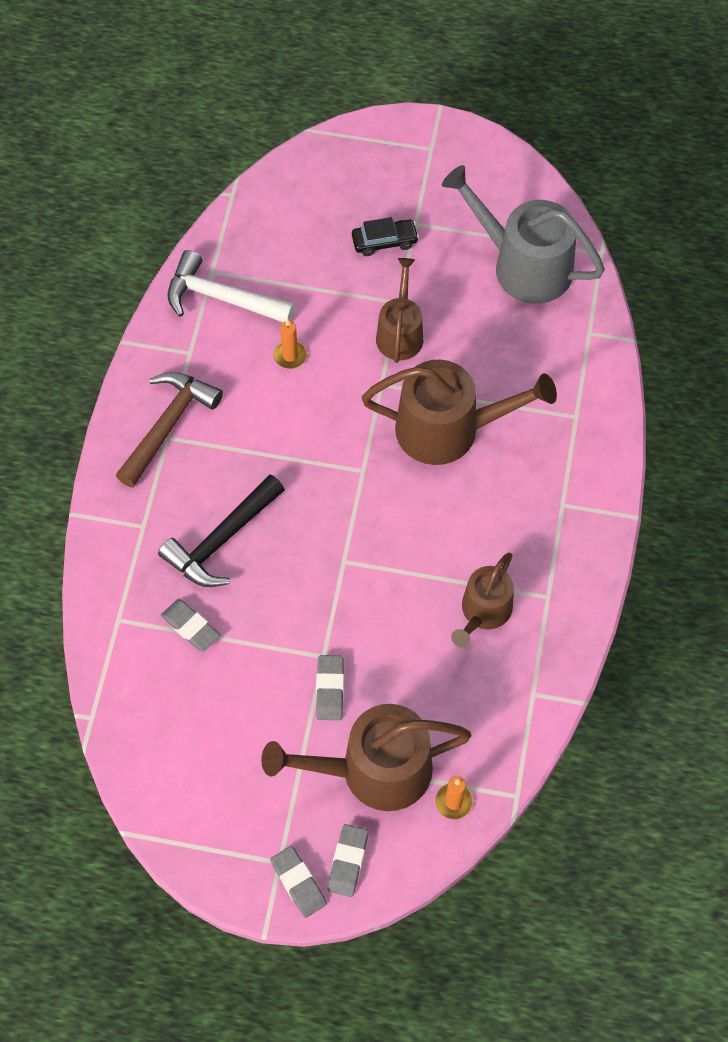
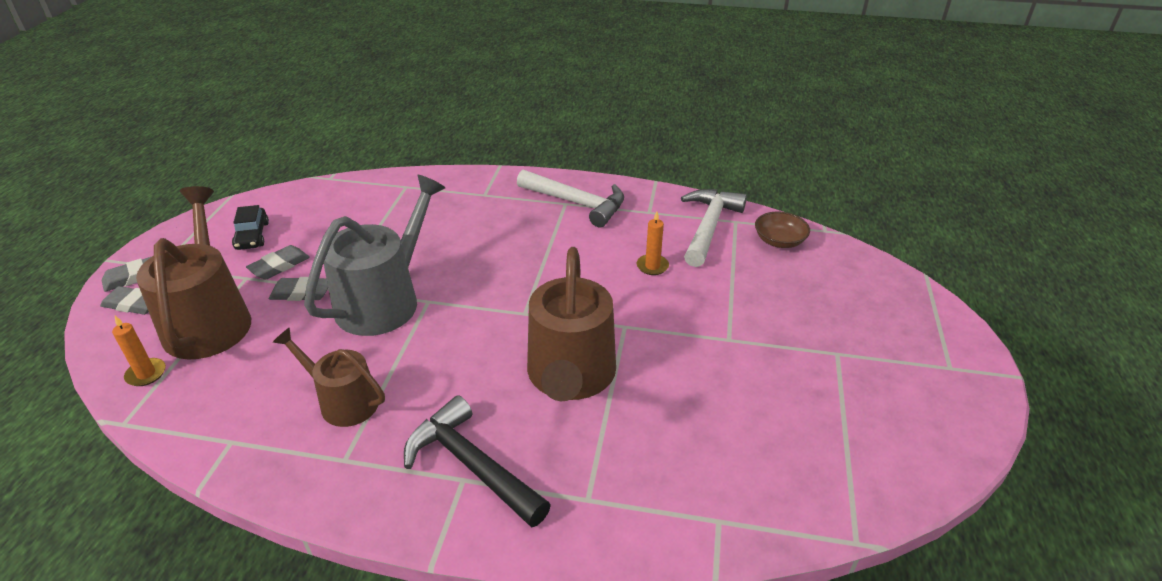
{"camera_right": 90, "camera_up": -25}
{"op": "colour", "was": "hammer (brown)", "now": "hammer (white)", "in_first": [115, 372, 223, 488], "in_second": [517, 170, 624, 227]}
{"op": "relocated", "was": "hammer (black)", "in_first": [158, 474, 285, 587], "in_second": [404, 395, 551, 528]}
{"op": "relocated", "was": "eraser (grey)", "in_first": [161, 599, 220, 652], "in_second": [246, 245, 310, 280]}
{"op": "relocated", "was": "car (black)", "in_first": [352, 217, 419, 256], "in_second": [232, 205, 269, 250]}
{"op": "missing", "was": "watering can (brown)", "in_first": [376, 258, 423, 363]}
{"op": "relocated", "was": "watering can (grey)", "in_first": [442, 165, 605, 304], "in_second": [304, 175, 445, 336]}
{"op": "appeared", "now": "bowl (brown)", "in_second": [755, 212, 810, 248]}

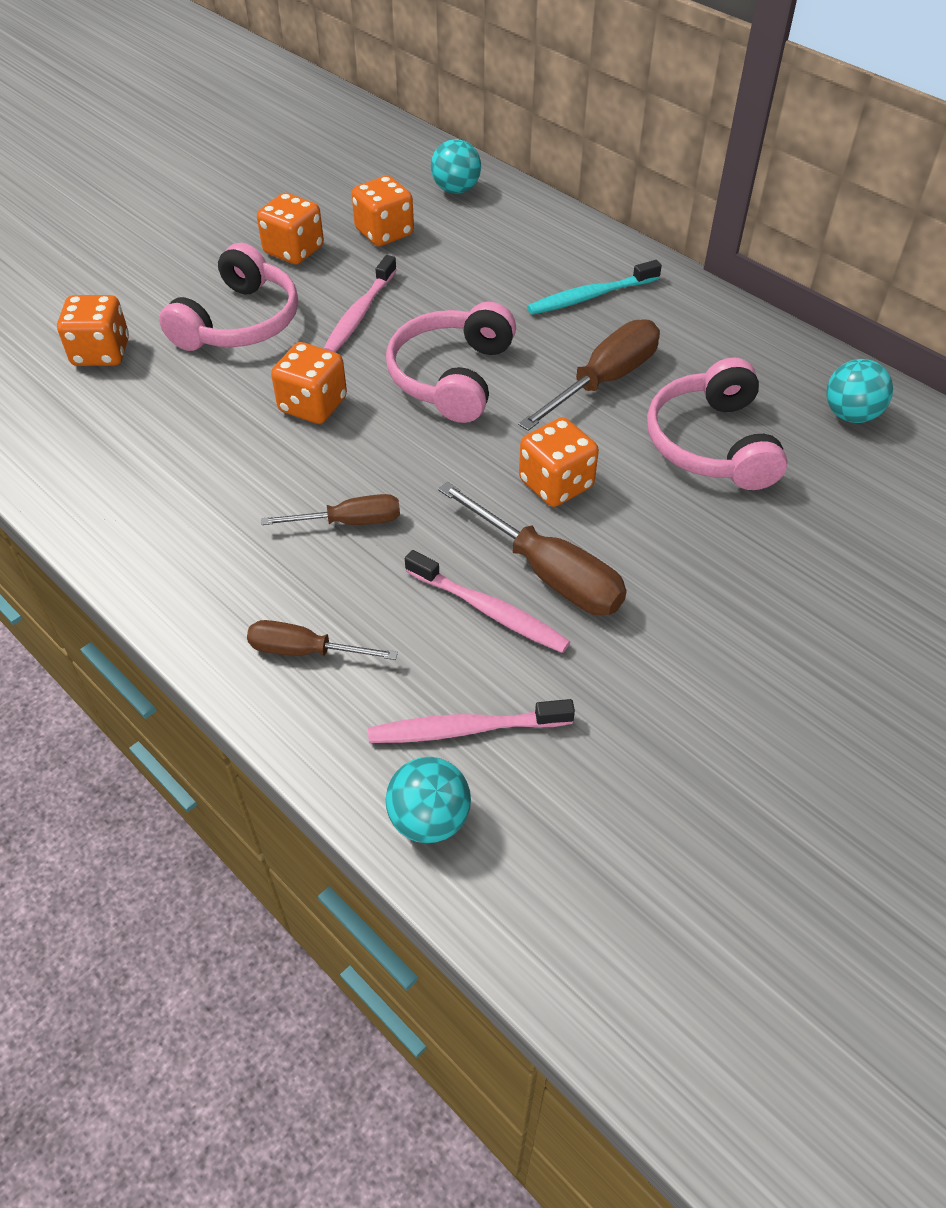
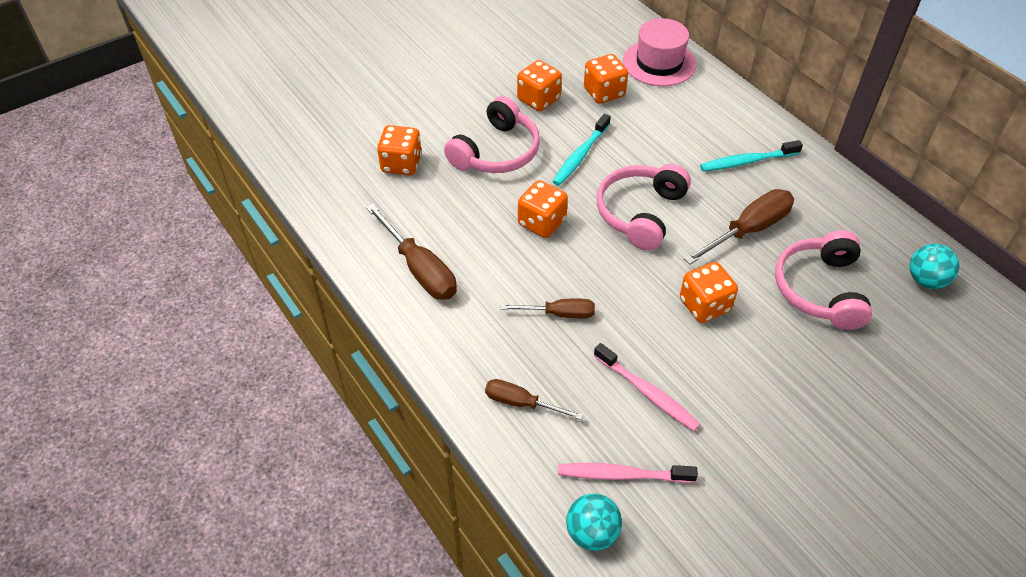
{"camera_right": 10, "camera_up": 0}
{"op": "colour", "was": "toothbrush (pink)", "now": "toothbrush (turquoise)", "in_first": [323, 255, 397, 352], "in_second": [552, 114, 611, 186]}
{"op": "exchanged", "was": "ball (turquoise)", "now": "hat (pink)", "in_first": [431, 139, 481, 194], "in_second": [623, 18, 696, 86]}
{"op": "relocated", "was": "screwdriver (brown)", "in_first": [438, 482, 627, 615], "in_second": [366, 204, 457, 300]}

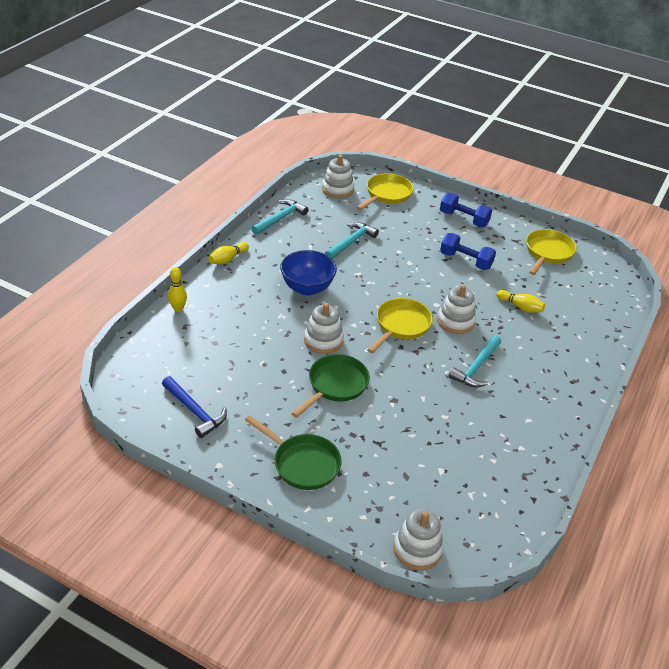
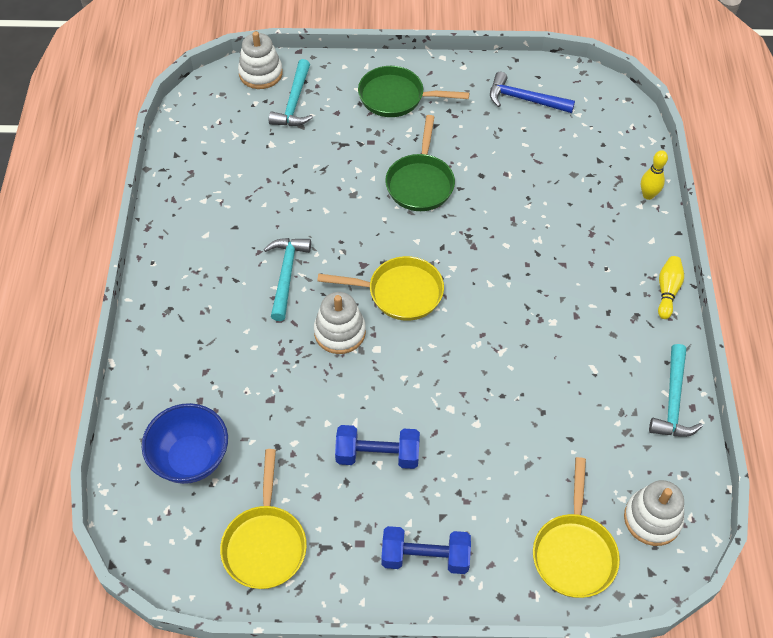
{"camera_right": 155, "camera_up": 15}
{"op": "relocated", "was": "bowl (blue)", "in_first": [280, 250, 337, 295], "in_second": [142, 403, 228, 484]}
{"op": "missing", "was": "stacking toy (white)", "in_first": [304, 303, 344, 354]}
{"op": "relocated", "was": "hammer (turquoise)", "in_first": [325, 222, 379, 259], "in_second": [269, 59, 313, 126]}
{"op": "spun", "was": "pan (yellow)", "in_first": [367, 298, 433, 354], "in_second": [317, 256, 444, 321], "clockwise": -90}
{"op": "missing", "was": "bowling pin (yellow)", "in_first": [496, 290, 545, 313]}

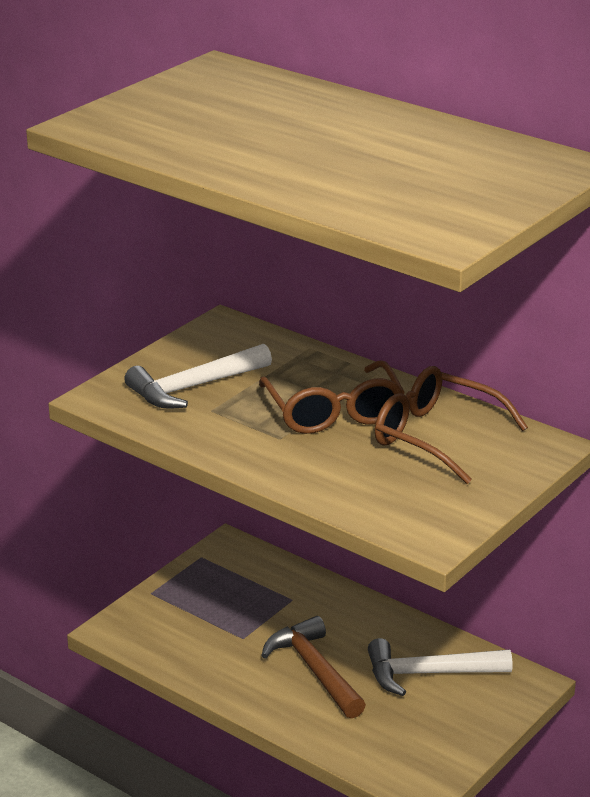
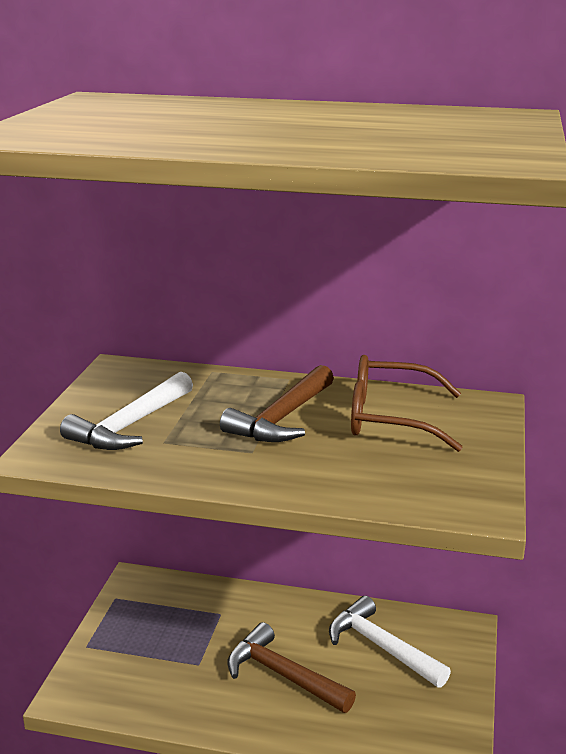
{"camera_right": -25, "camera_up": -5}
{"op": "exchanged", "was": "glasses (brown)", "now": "hammer (brown)", "in_first": [259, 360, 405, 434], "in_second": [220, 365, 334, 442]}
{"op": "spun", "was": "hammer (white)", "in_first": [368, 638, 512, 696], "in_second": [329, 596, 451, 688], "clockwise": 75}

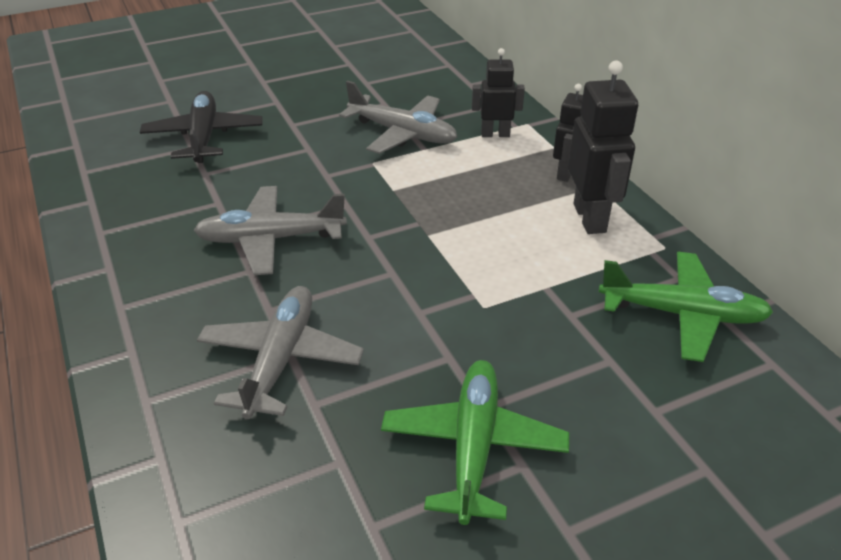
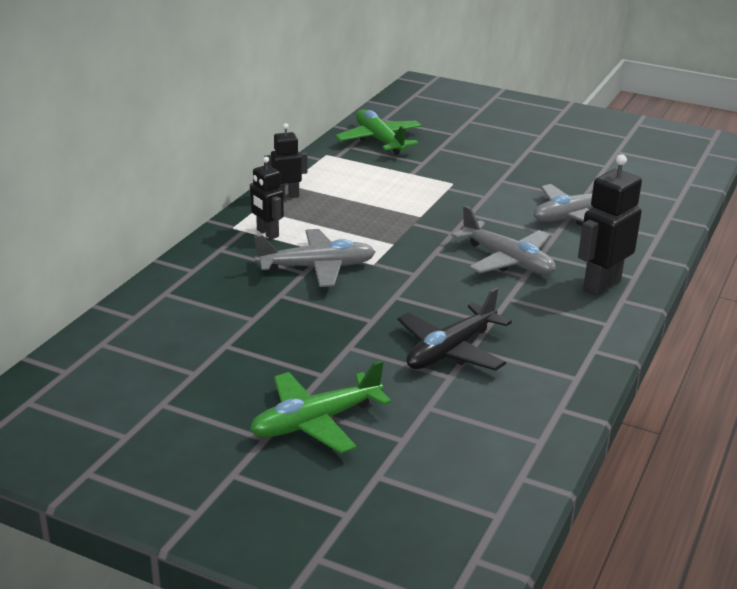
{"camera_right": -130, "camera_up": -10}
{"op": "spun", "was": "plane (grey)", "in_first": [339, 81, 457, 154], "in_second": [254, 229, 375, 287], "clockwise": 90}
{"op": "relocated", "was": "plane (green)", "in_first": [381, 360, 569, 525], "in_second": [250, 360, 391, 454]}
{"op": "relocated", "was": "robot (black)", "in_first": [568, 61, 638, 234], "in_second": [578, 154, 642, 296]}

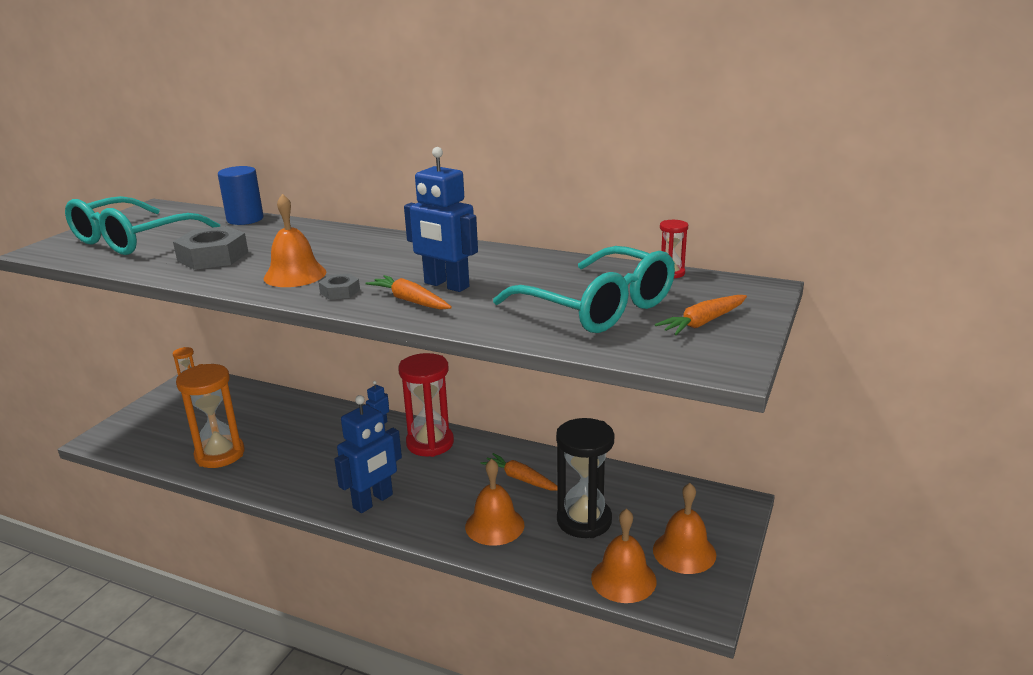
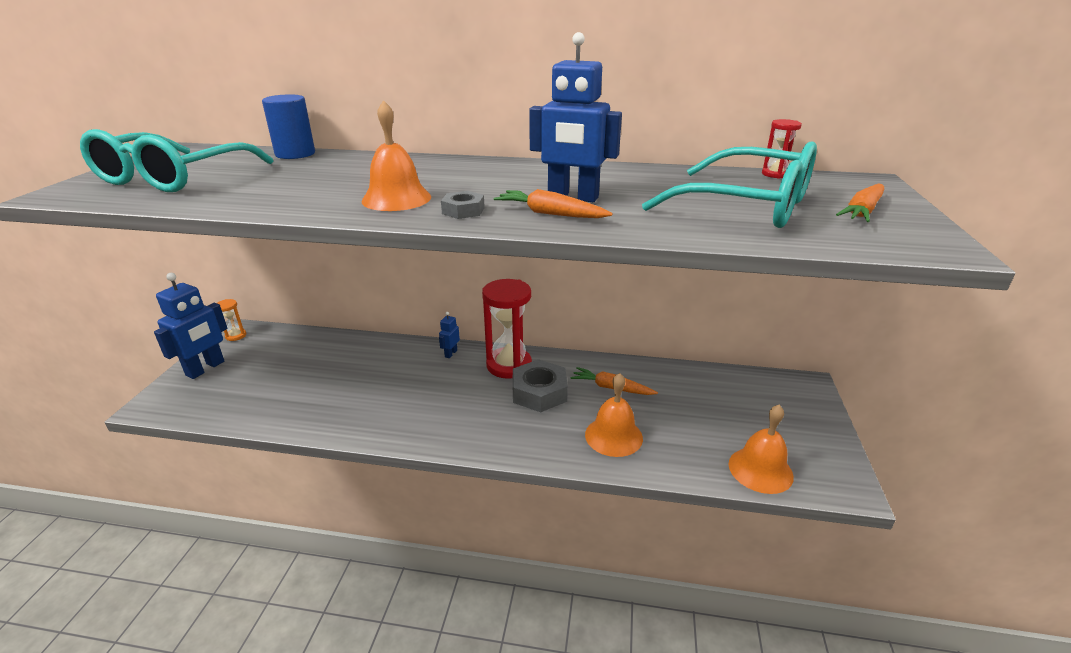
{"camera_right": -15, "camera_up": 5}
{"op": "relocated", "was": "nut (grey)", "in_first": [173, 226, 248, 270], "in_second": [513, 359, 568, 412]}
{"op": "missing", "was": "hourglass (orange)", "in_first": [176, 364, 245, 468]}
{"op": "relocated", "was": "robot (blue)", "in_first": [334, 395, 402, 513], "in_second": [154, 273, 228, 379]}
{"op": "missing", "was": "hourglass (black)", "in_first": [556, 418, 614, 538]}
{"op": "missing", "was": "bell (orange)", "in_first": [653, 483, 716, 574]}

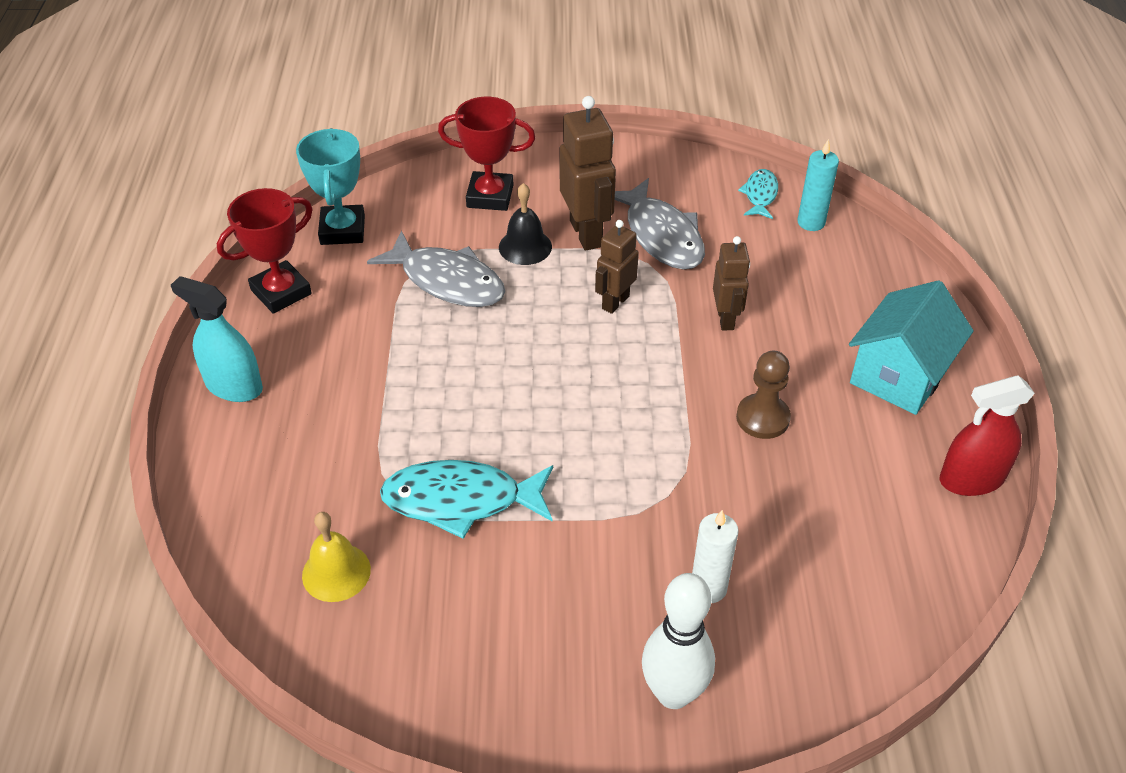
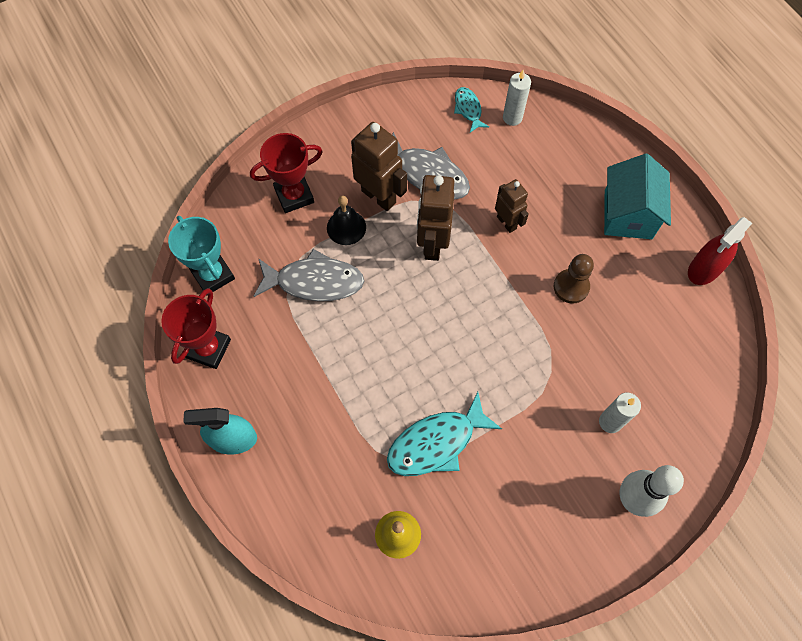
{"camera_right": -30, "camera_up": 20}
{"op": "size", "was": "robot (brown)", "in_first": [595, 220, 639, 314], "in_second": [417, 175, 455, 261], "ratio": 1.61}
{"op": "colour", "was": "candle (turquoise)", "now": "candle (white)", "in_first": [797, 139, 839, 231], "in_second": [503, 70, 531, 126]}

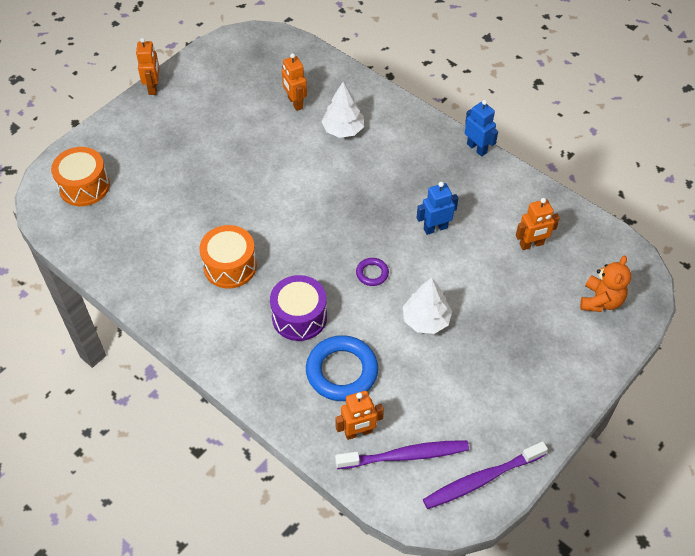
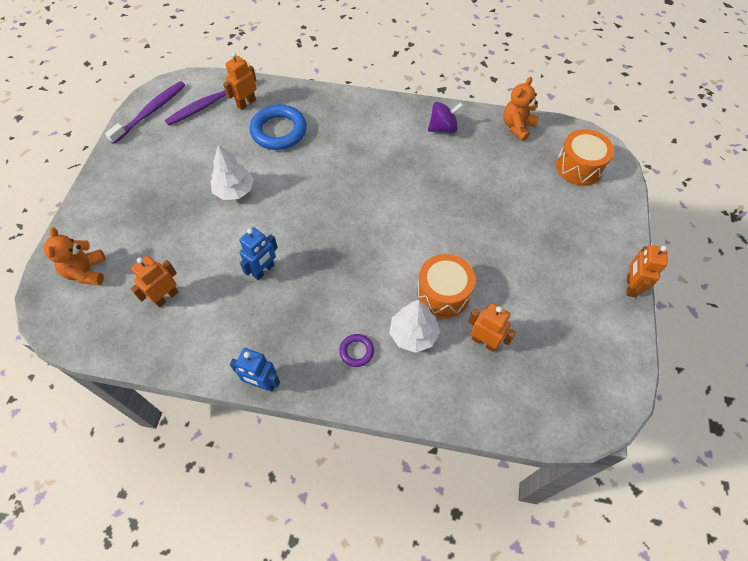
{"camera_right": 150, "camera_up": 5}
{"op": "spun", "was": "robot (orange)", "in_first": [136, 38, 160, 95], "in_second": [627, 245, 668, 297], "clockwise": 45}
{"op": "relocated", "was": "drum (orange)", "in_first": [199, 225, 257, 288], "in_second": [417, 254, 475, 318]}
{"op": "missing", "was": "drum (purple)", "in_first": [270, 275, 327, 341]}
{"op": "relocated", "was": "ring (purple)", "in_first": [356, 258, 389, 286], "in_second": [339, 334, 374, 367]}
{"op": "appeared", "now": "spinning top (purple)", "in_second": [428, 102, 463, 133]}
{"op": "appeared", "now": "teddy bear (orange)", "in_second": [503, 77, 539, 141]}

